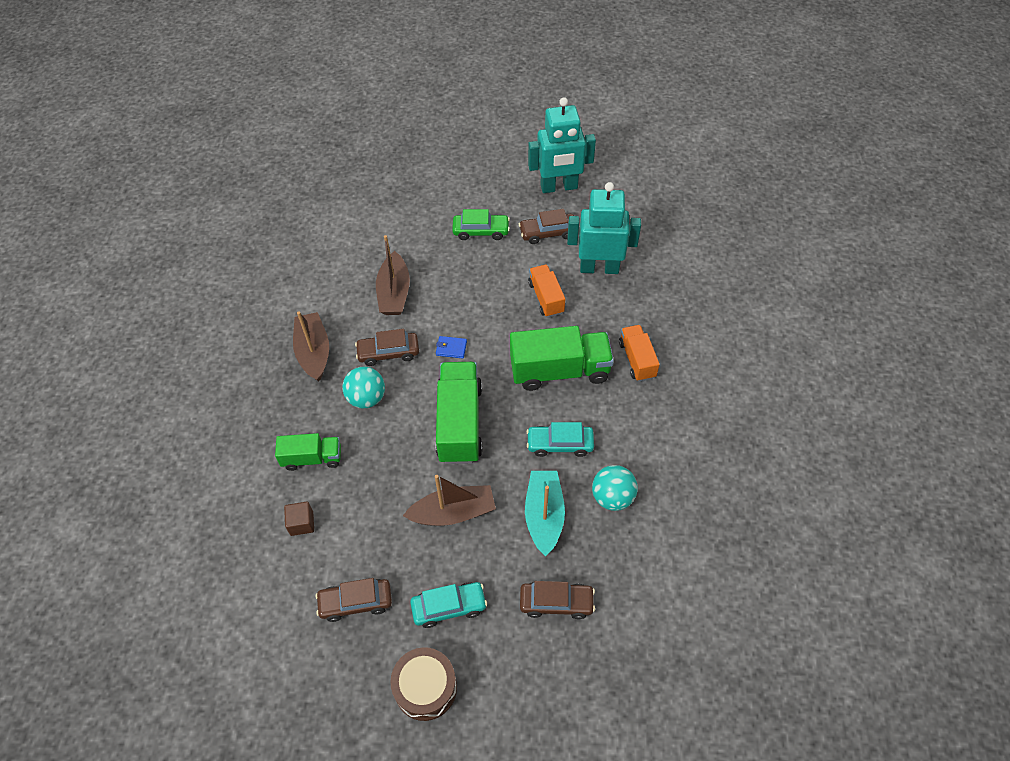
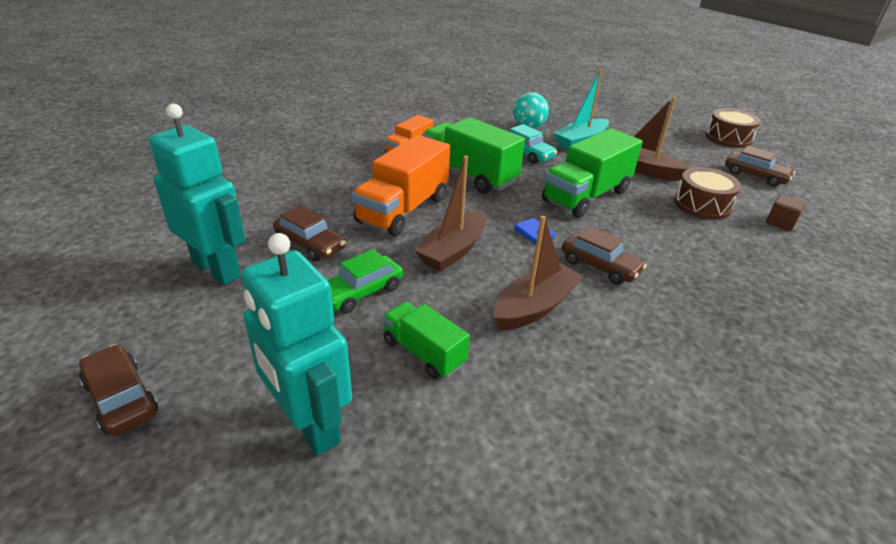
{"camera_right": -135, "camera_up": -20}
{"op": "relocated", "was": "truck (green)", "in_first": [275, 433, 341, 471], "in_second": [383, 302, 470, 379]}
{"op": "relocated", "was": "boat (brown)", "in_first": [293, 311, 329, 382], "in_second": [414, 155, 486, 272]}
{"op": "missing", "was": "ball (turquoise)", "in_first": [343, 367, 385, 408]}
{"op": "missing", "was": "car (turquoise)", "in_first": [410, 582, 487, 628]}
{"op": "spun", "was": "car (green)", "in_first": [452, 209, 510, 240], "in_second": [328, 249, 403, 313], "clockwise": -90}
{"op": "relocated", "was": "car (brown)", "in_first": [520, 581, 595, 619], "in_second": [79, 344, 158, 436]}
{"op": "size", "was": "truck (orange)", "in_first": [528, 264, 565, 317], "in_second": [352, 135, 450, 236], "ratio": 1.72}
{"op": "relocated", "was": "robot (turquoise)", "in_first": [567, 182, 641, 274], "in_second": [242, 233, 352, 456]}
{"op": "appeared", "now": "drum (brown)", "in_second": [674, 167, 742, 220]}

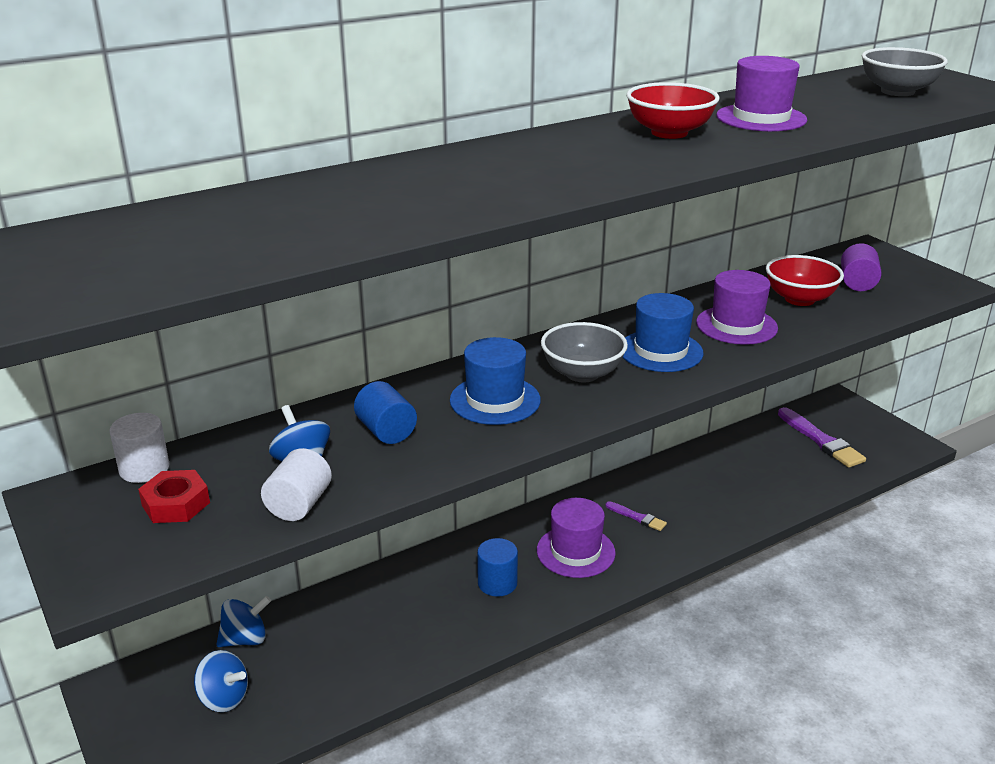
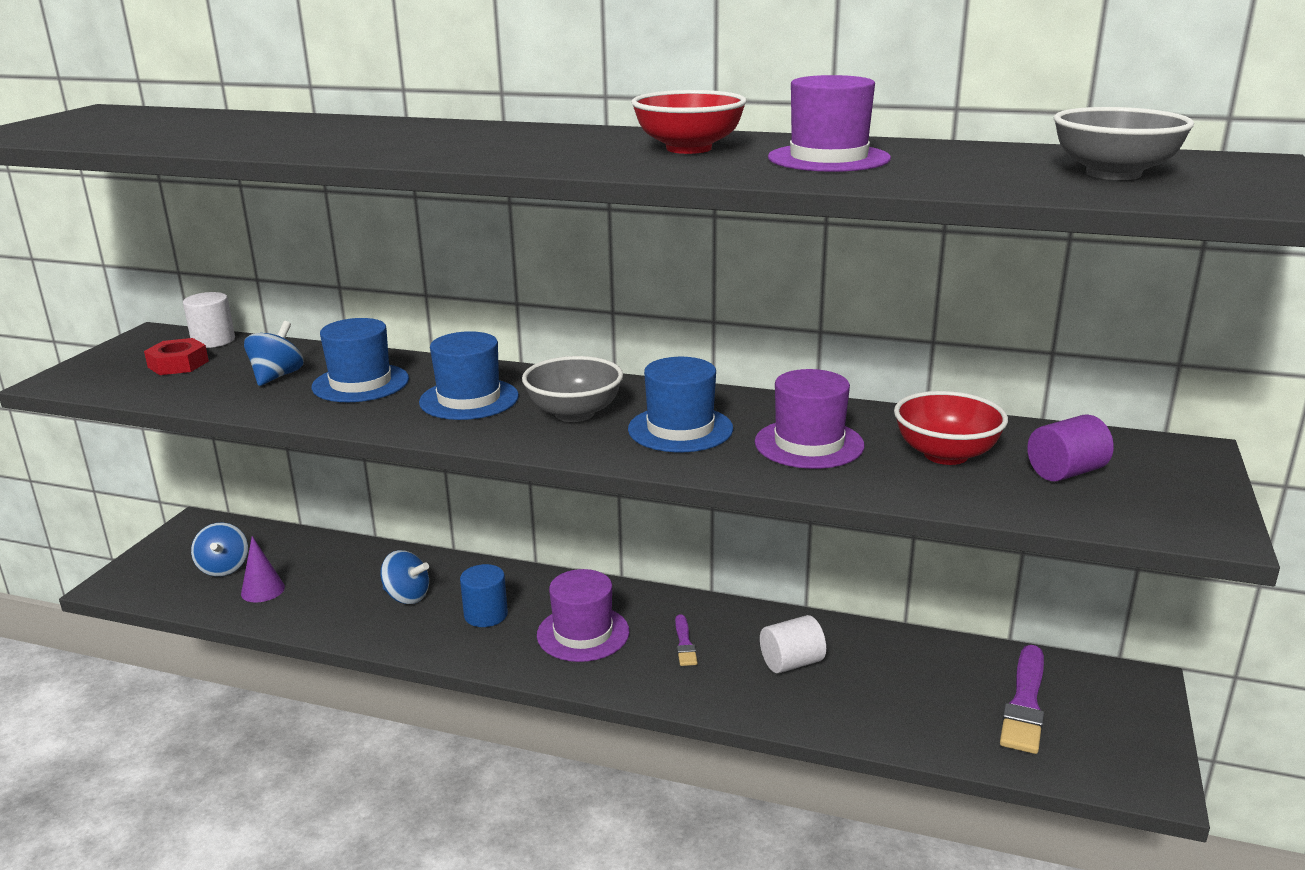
{"camera_right": 50, "camera_up": -5}
{"op": "relocated", "was": "spinning top (blue)", "in_first": [216, 596, 271, 647], "in_second": [381, 550, 429, 604]}
{"op": "relocated", "was": "cylinder (white)", "in_first": [261, 448, 332, 521], "in_second": [760, 615, 826, 673]}
{"op": "exchanged", "was": "cylinder (blue)", "now": "hat (blue)", "in_first": [354, 381, 417, 444], "in_second": [312, 318, 409, 402]}
{"op": "appeared", "now": "cone (purple)", "in_second": [241, 536, 285, 602]}

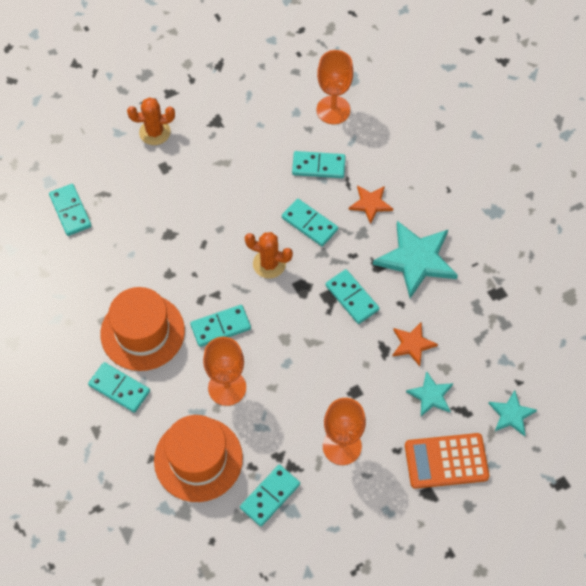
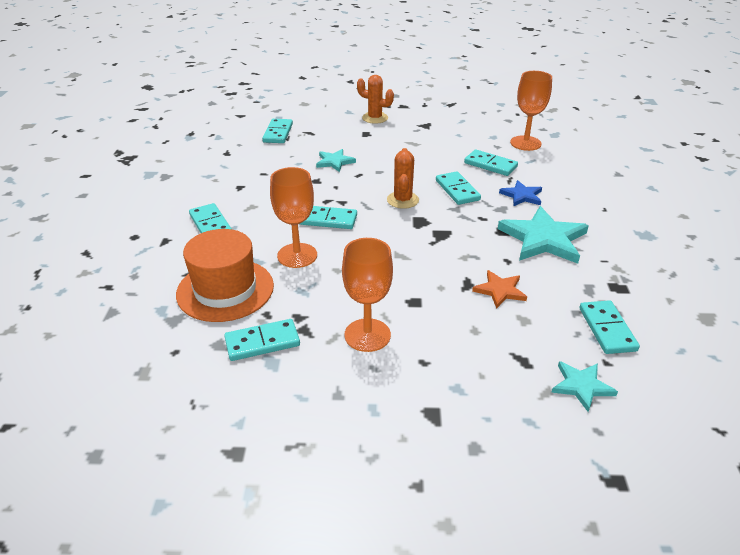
{"camera_right": 30, "camera_up": -25}
{"op": "missing", "was": "hat (orange)", "in_first": [100, 287, 185, 371]}
{"op": "spun", "was": "cactus (orange)", "in_first": [245, 232, 293, 279], "in_second": [387, 148, 419, 209], "clockwise": 45}
{"op": "relocated", "was": "domino (turquoise)", "in_first": [325, 269, 379, 324], "in_second": [579, 300, 640, 354]}
{"op": "colour", "was": "star (orange)", "now": "star (blue)", "in_first": [349, 185, 393, 224], "in_second": [499, 180, 542, 206]}
{"op": "missing", "was": "calculator (orange)", "in_first": [405, 433, 489, 489]}
{"op": "relocated", "was": "star (turquoise)", "in_first": [406, 371, 453, 416], "in_second": [316, 149, 356, 172]}

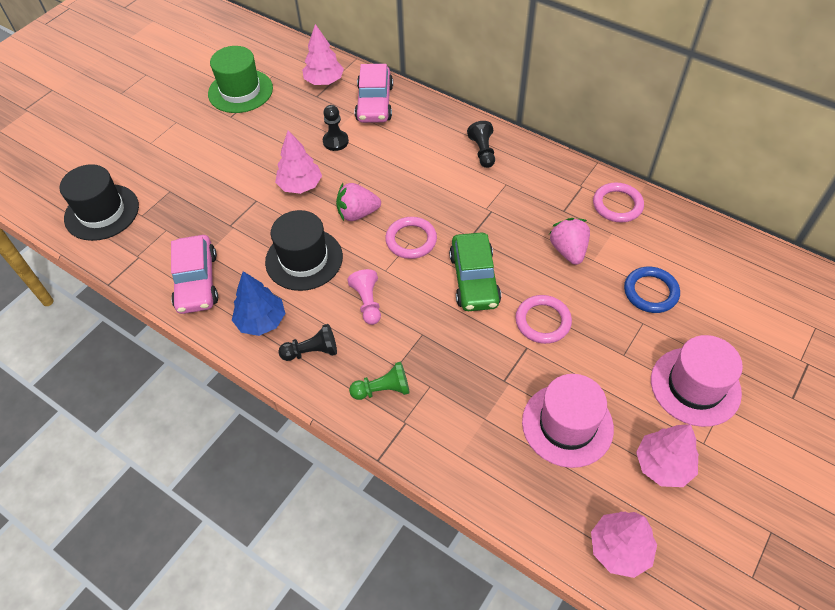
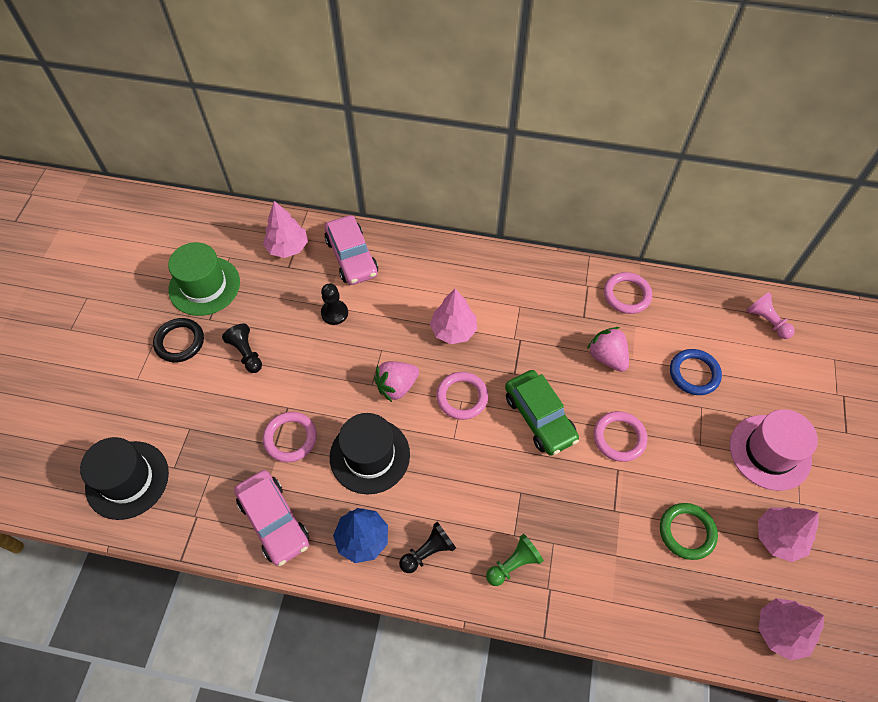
{"camera_right": -25, "camera_up": 5}
{"op": "relocated", "was": "tree (pink)", "in_first": [275, 130, 322, 194], "in_second": [430, 289, 477, 344]}
{"op": "relocated", "was": "pawn (pink)", "in_first": [347, 269, 381, 325], "in_second": [747, 292, 795, 339]}
{"op": "relocated", "was": "pawn (black)", "in_first": [467, 121, 495, 168], "in_second": [222, 324, 262, 373]}
{"op": "exchanged", "was": "hat (pink)", "now": "ring (green)", "in_first": [522, 374, 614, 468], "in_second": [660, 503, 718, 560]}
{"op": "appeared", "now": "ring (black)", "in_second": [153, 318, 204, 363]}
{"op": "appeared", "now": "ring (pink)", "in_second": [263, 412, 317, 462]}

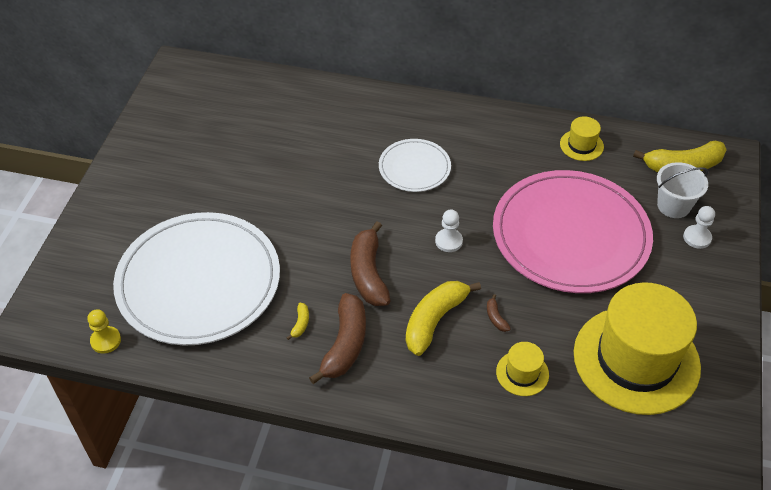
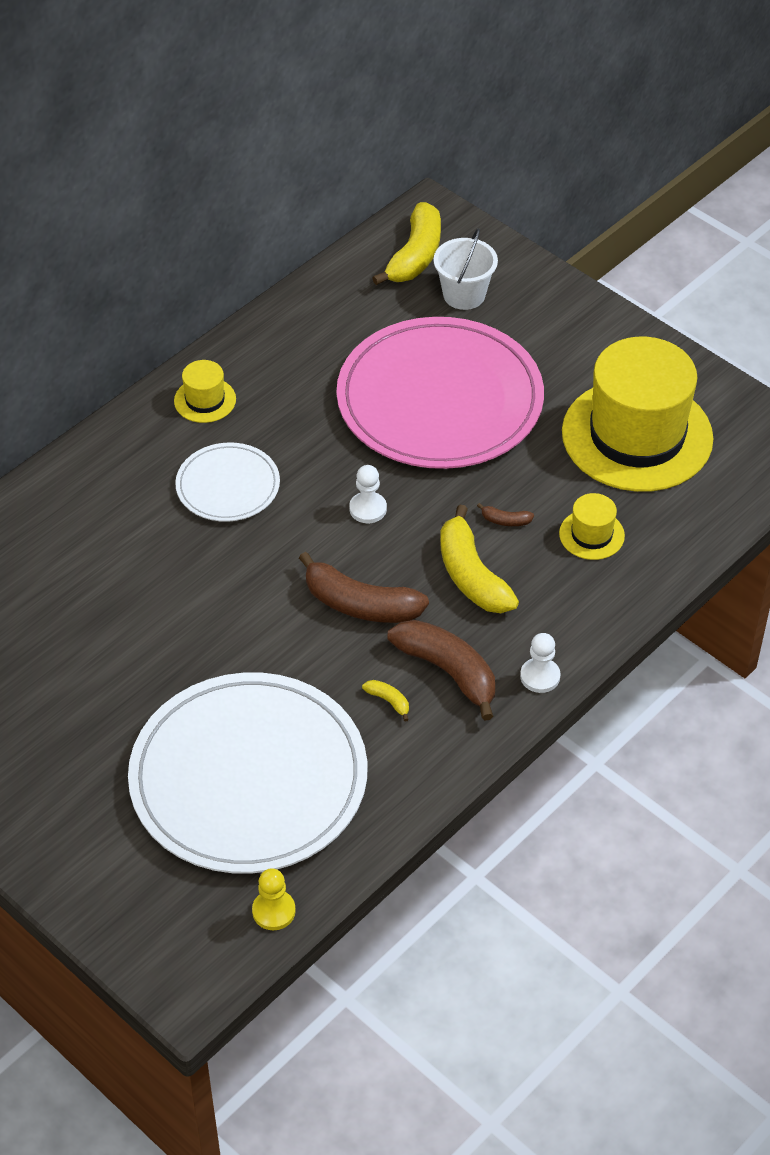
{"camera_right": -60, "camera_up": 0}
{"op": "relocated", "was": "hat (yellow)", "in_first": [560, 116, 604, 161], "in_second": [174, 360, 236, 423]}
{"op": "relocated", "was": "pawn (white)", "in_first": [683, 206, 715, 249], "in_second": [520, 633, 561, 693]}

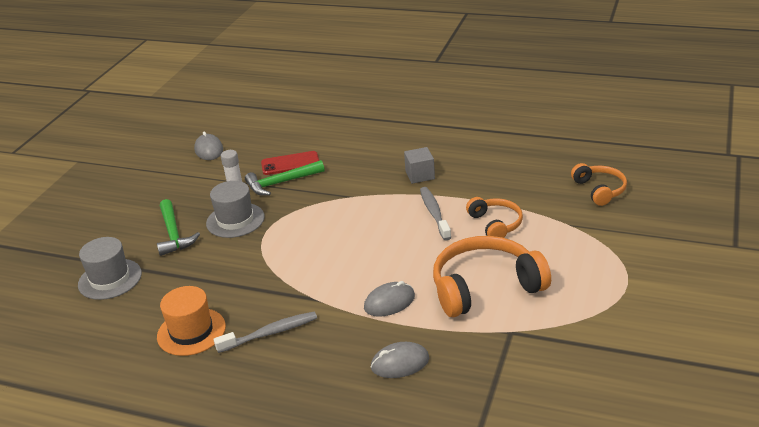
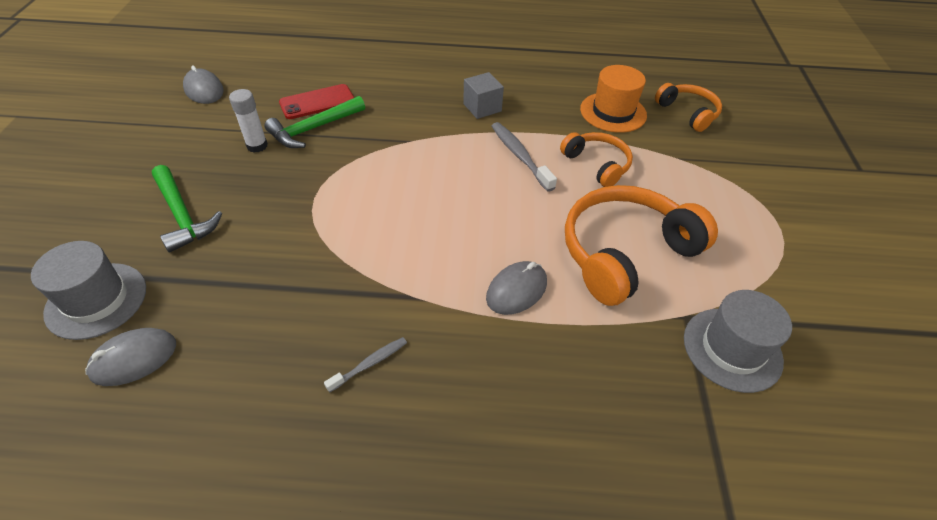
{"camera_right": -20, "camera_up": 15}
{"op": "relocated", "was": "hat (orange)", "in_first": [157, 286, 226, 356], "in_second": [580, 65, 647, 133]}
{"op": "relocated", "was": "hat (grey)", "in_first": [206, 181, 265, 238], "in_second": [684, 290, 792, 393]}
{"op": "size", "was": "toothbrush (grey)", "in_first": [214, 312, 317, 353], "in_second": [324, 337, 407, 393], "ratio": 0.6}
{"op": "relocated", "was": "mouse (grey)", "in_first": [371, 342, 429, 378], "in_second": [85, 328, 176, 386]}

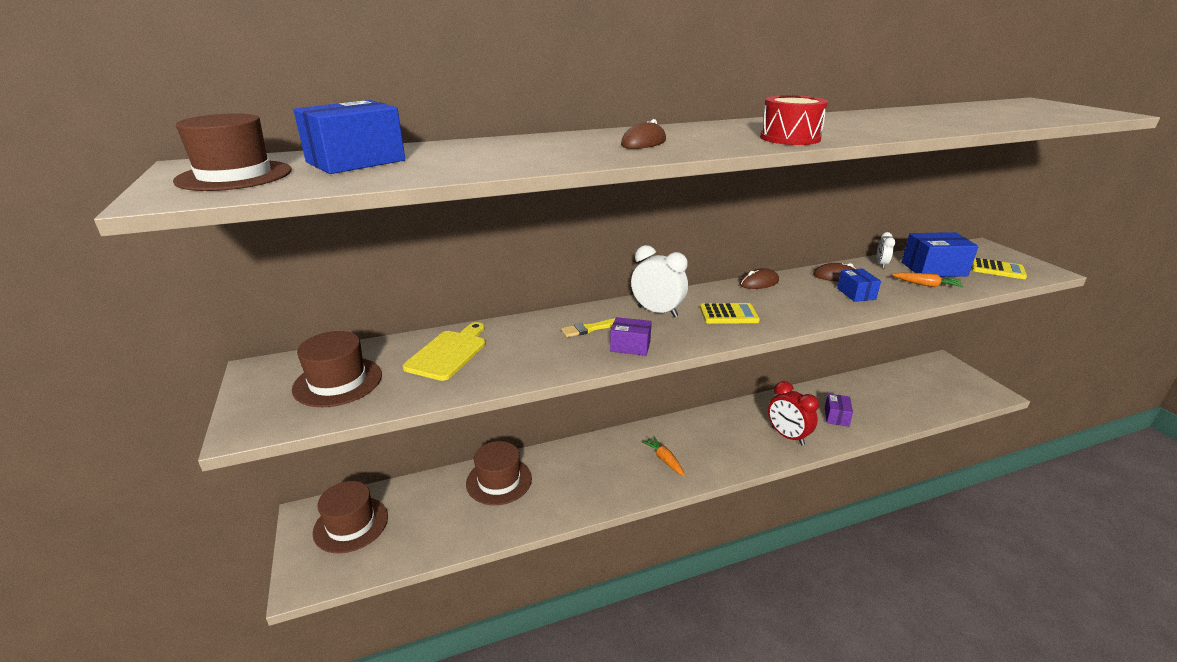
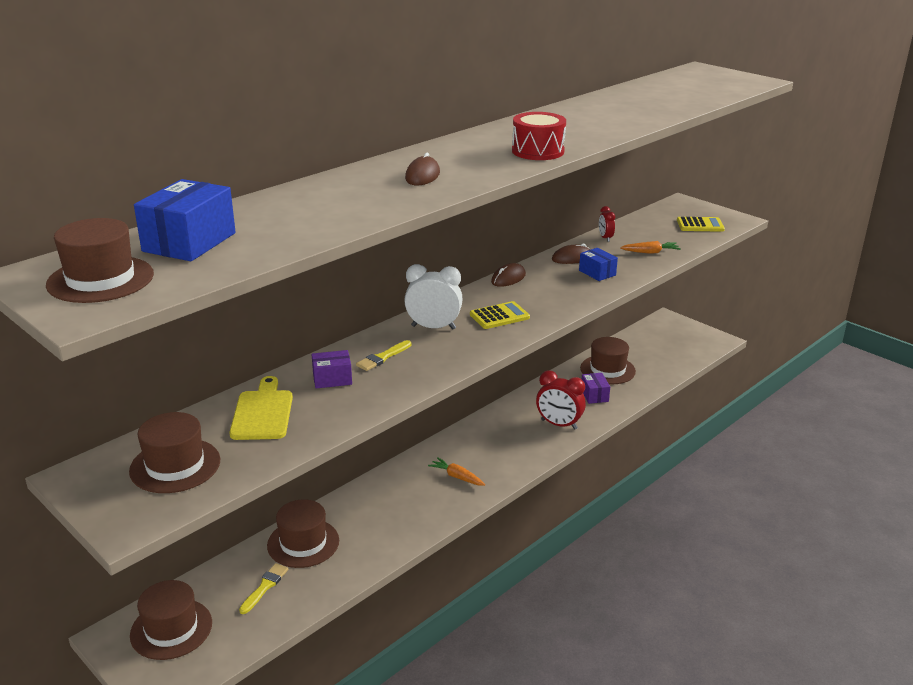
{"camera_right": -25, "camera_up": 0}
{"op": "relocated", "was": "box (purple)", "in_first": [610, 317, 652, 356], "in_second": [312, 350, 352, 389]}
{"op": "colour", "was": "clock (white)", "now": "clock (red)", "in_first": [877, 232, 895, 268], "in_second": [599, 206, 615, 242]}
{"op": "missing", "was": "box (blue)", "in_first": [902, 232, 979, 277]}
{"op": "appeared", "now": "brush (yellow)", "in_second": [239, 563, 288, 614]}
{"op": "appeared", "now": "hat (brown)", "in_second": [580, 337, 636, 385]}

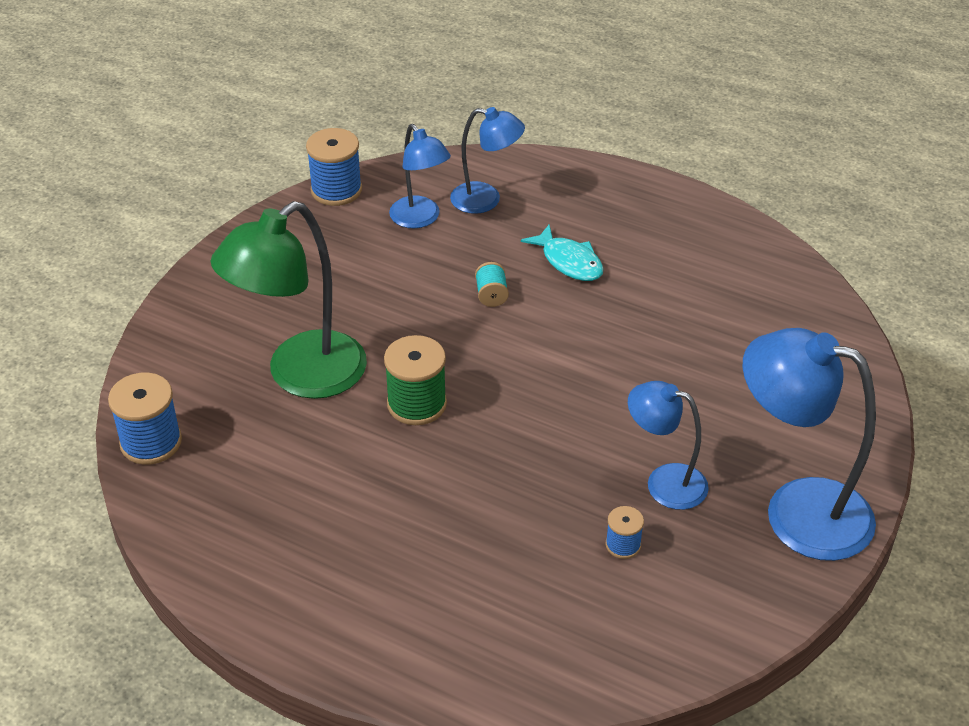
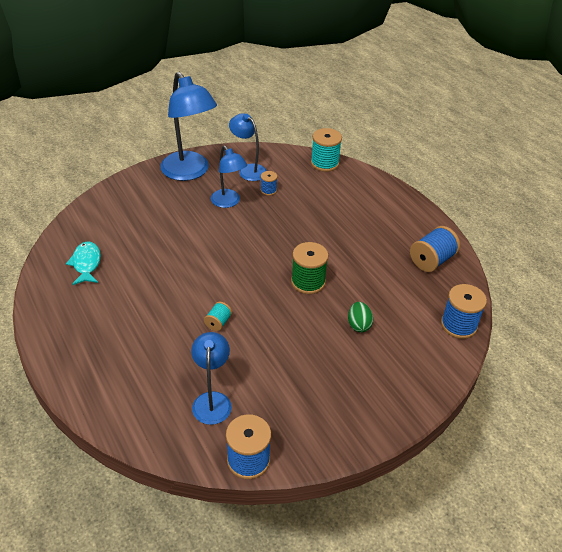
{"camera_right": -150, "camera_up": 0}
{"op": "exchanged", "was": "lamp (green)", "now": "egg (green)", "in_first": [210, 201, 367, 399], "in_second": [348, 302, 373, 332]}
{"op": "relocated", "was": "lamp (blue)", "in_first": [450, 107, 525, 214], "in_second": [229, 113, 267, 181]}
{"op": "relocated", "was": "fish (turquoise)", "in_first": [521, 224, 604, 281], "in_second": [66, 241, 101, 285]}
{"op": "appeared", "now": "spool (turquoise)", "in_second": [311, 128, 342, 172]}
{"op": "appeared", "now": "spool (blue)", "in_second": [410, 226, 460, 272]}

